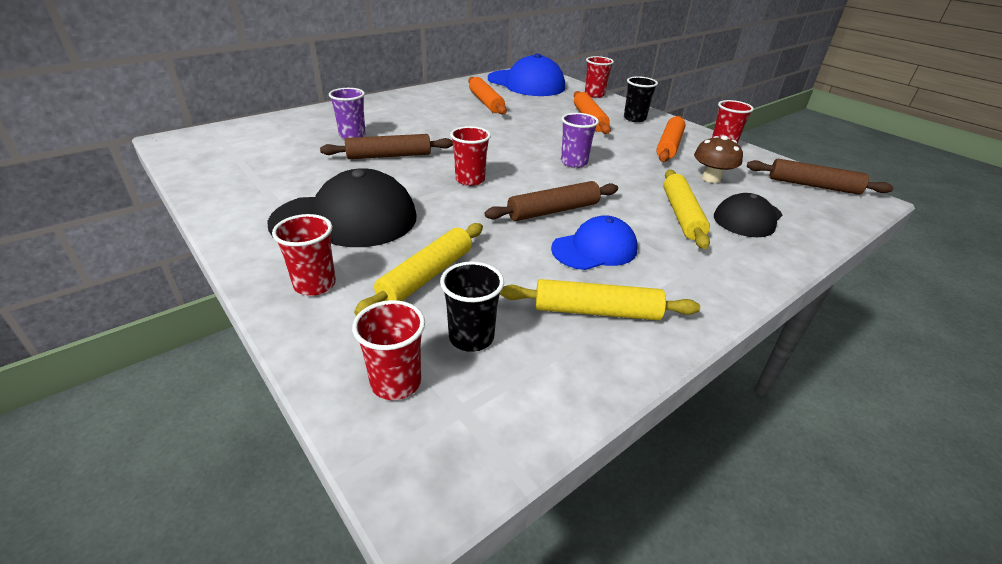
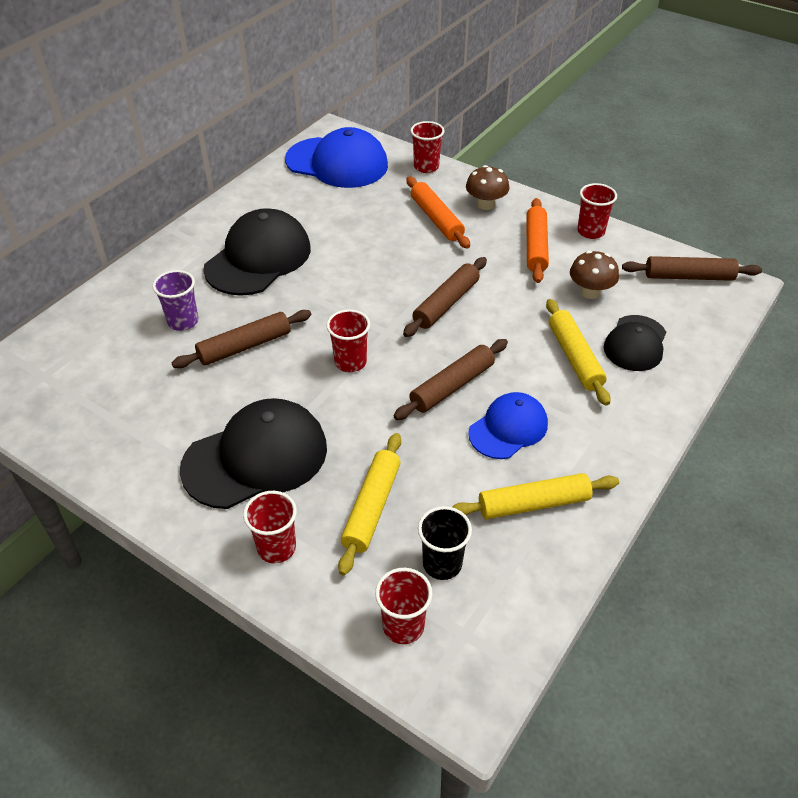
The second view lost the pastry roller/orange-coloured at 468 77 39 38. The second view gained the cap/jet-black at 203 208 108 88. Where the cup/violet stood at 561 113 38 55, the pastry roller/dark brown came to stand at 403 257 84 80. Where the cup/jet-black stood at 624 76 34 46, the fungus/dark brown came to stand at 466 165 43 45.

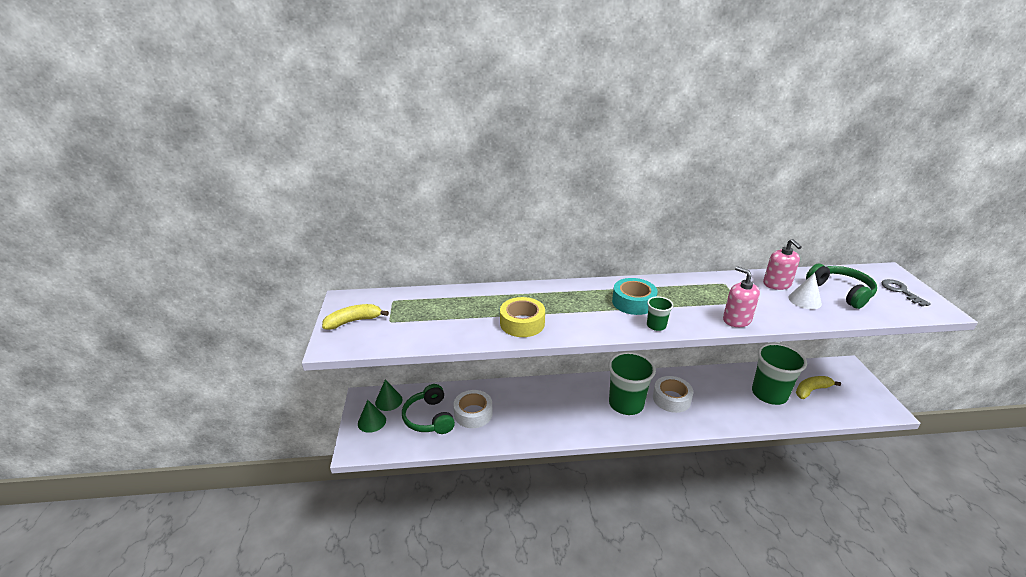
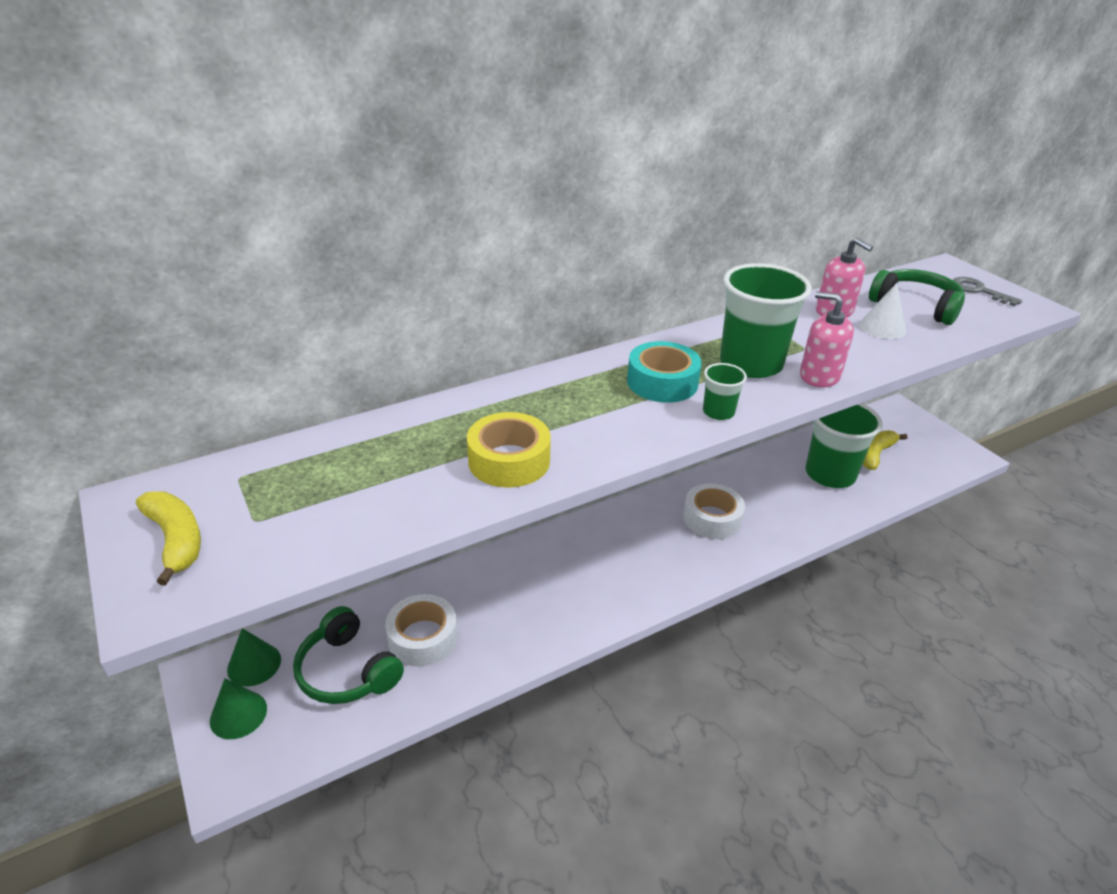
The cup/emerald ended up elsewhere, having gone from 608 352 48 63 to 720 263 92 115. The banana fruit/yellow at 322 304 67 26 ended up facing another way, 105 degrees clockwise from before.

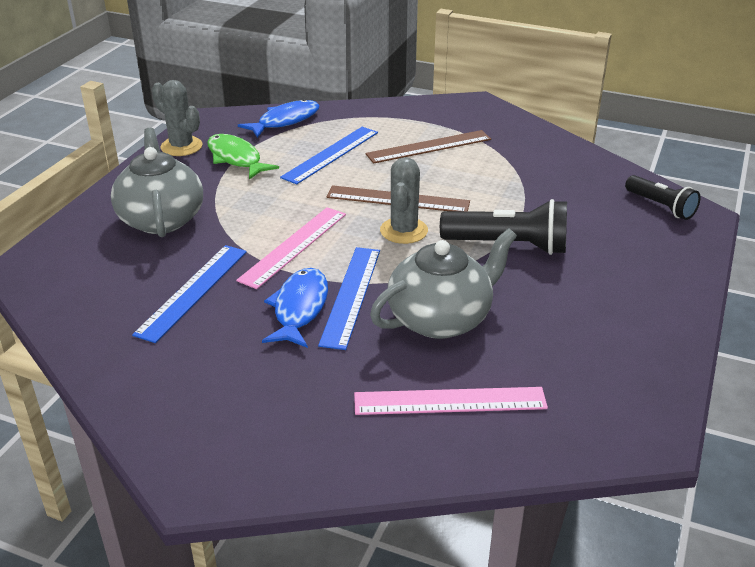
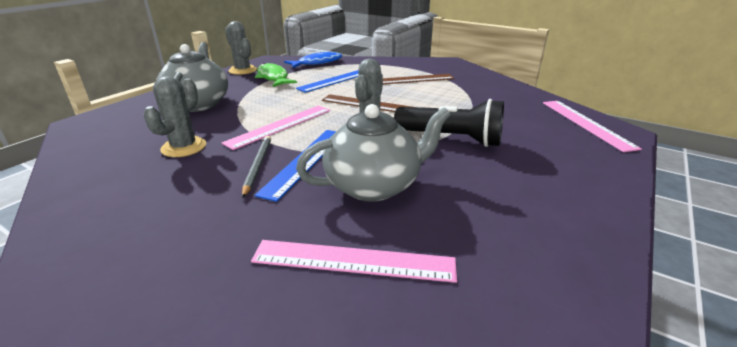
Where the measuring stick/royal blue stood at 132 245 115 98, the prickly plant/grey came to stand at 143 76 63 81. Where the fish/royal blue stood at 262 268 66 80, the wooden pencil/grey came to stand at 242 136 29 62. Where the torch/jet-black stood at 625 175 76 45, the measuring stick/rose-pink came to stand at 543 101 99 51.

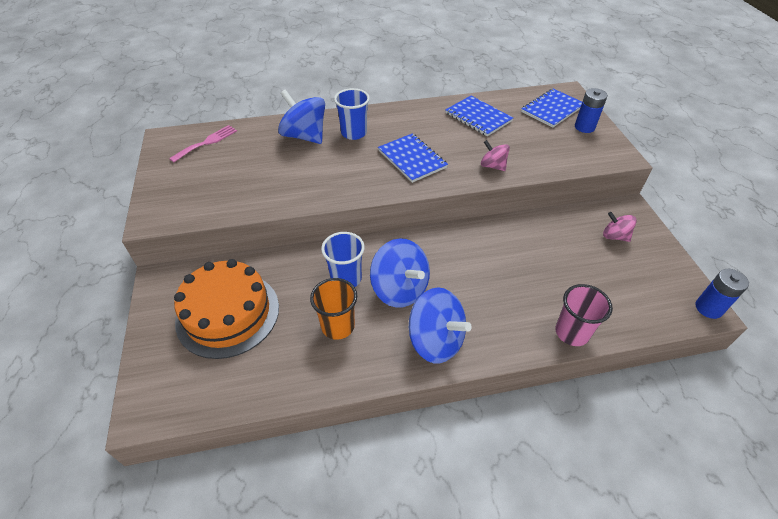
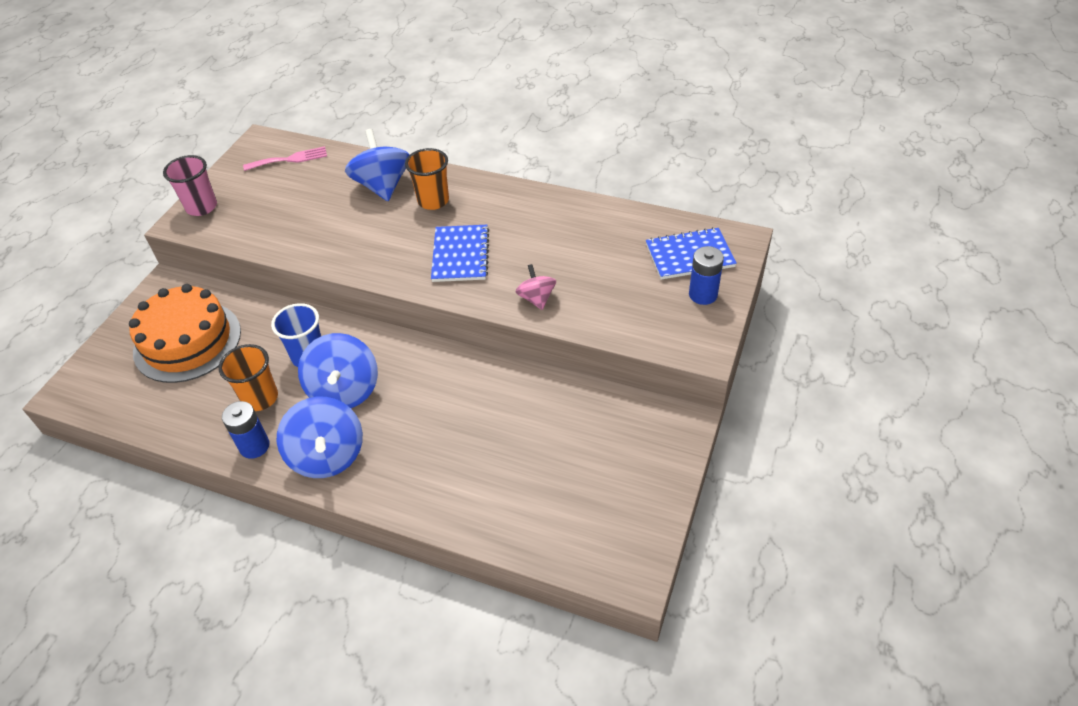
The second view lost the notebook/royal blue at 445 96 68 40. The second view lost the toy top/rose-pink at 603 212 34 30. The cup/rose-pink ended up elsewhere, having gone from 555 284 58 62 to 163 155 54 61. The power cell/royal blue ended up elsewhere, having gone from 695 269 54 50 to 222 401 48 58. What was the cup/royal blue at 334 88 36 52 turned into the cup/orange-coloured at 405 148 44 62.

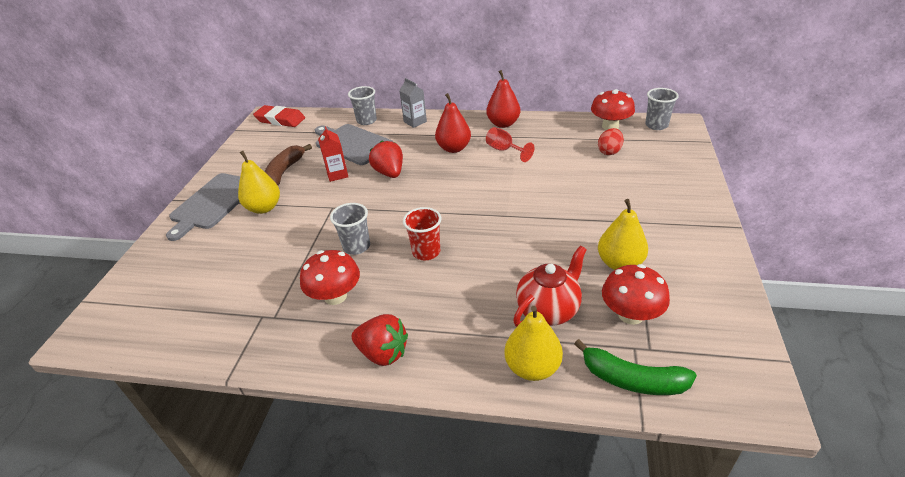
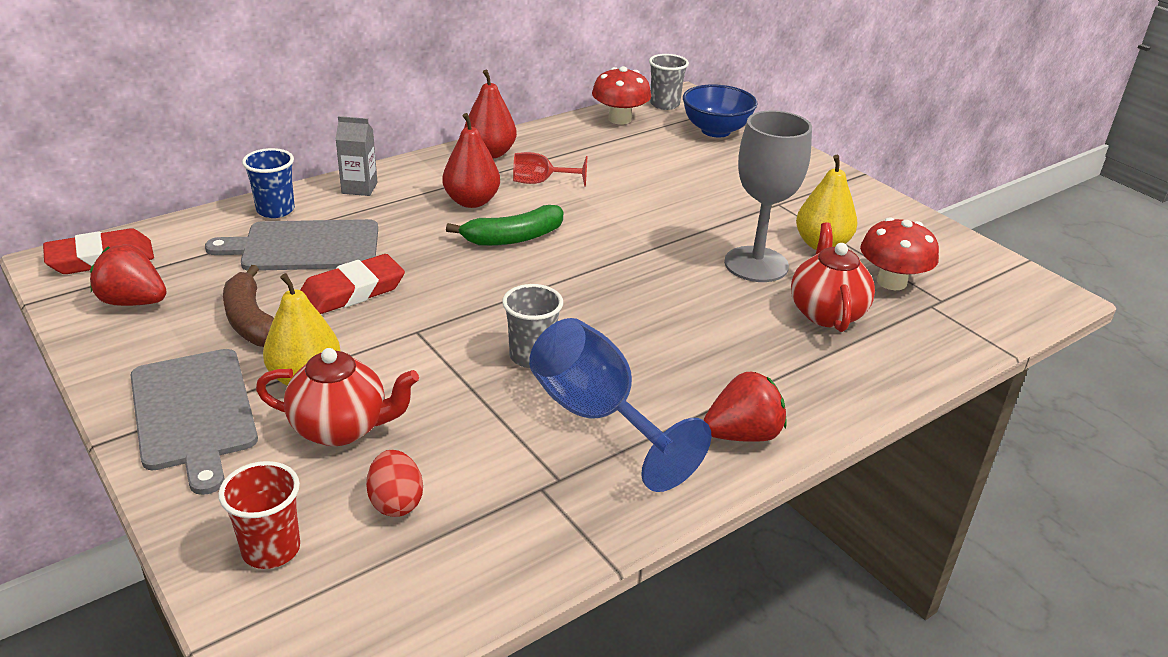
The second view lost the pear fruit/yellow at 505 306 58 75. The second view gained the china teapot/scarlet at 256 348 163 98. The second view gained the bowl/royal blue at 683 85 75 52. The second view gained the chalice/grey at 724 110 88 172. The toy strawberry/scarlet ended up elsewhere, having gone from 369 141 34 37 to 90 244 77 62. The cup/scarlet ended up elsewhere, having gone from 403 207 38 53 to 218 461 82 108. The banana fruit/emerald ended up elsewhere, having gone from 574 339 123 56 to 446 205 117 41. The egg/scarlet ended up elsewhere, having gone from 598 128 26 27 to 366 450 57 67. Where the fungus/scarlet stood at 300 250 60 55, the chalice/royal blue came to stand at 529 318 183 174. Where the milk carton/scarlet stood at 318 126 30 56, the eraser/scarlet came to stand at 300 254 105 60. What was the cup/grey at 348 86 29 39 turned into the cup/royal blue at 242 148 53 70.

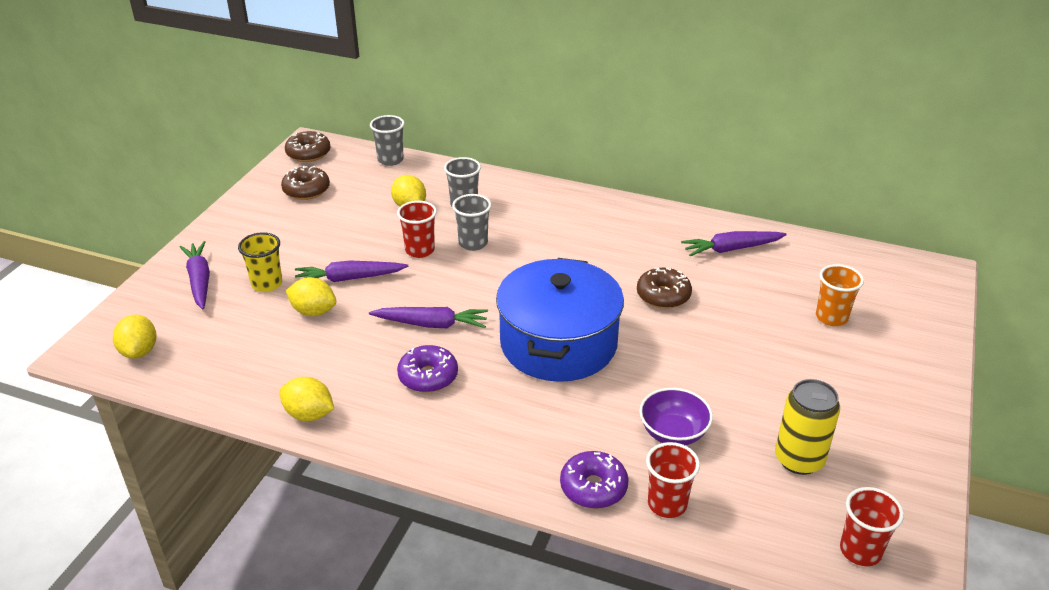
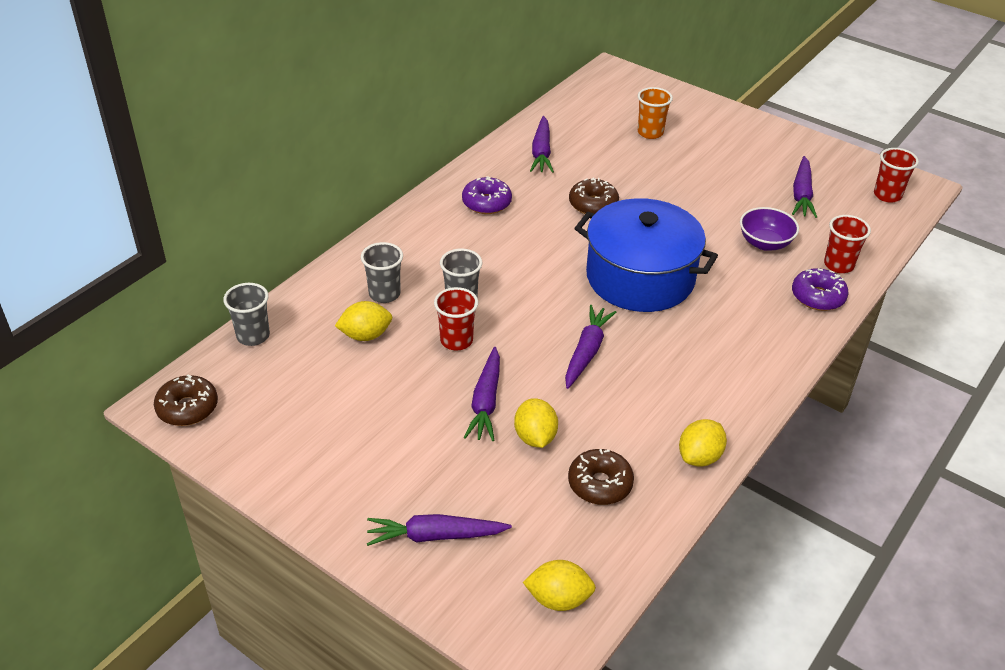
The second view lost the cup/yellow at 238 232 44 60. The doughnut/dark brown ended up elsewhere, having gone from 281 166 49 34 to 568 449 66 56. The doughnut/violet ended up elsewhere, having gone from 397 345 61 48 to 462 176 50 38. Where the tin/yellow stood at 775 379 65 96, the toy carrot/violet came to stand at 792 156 25 62. The citrus fruit/yellow at 286 277 50 39 ended up facing another way, 45 degrees counterclockwise from before.

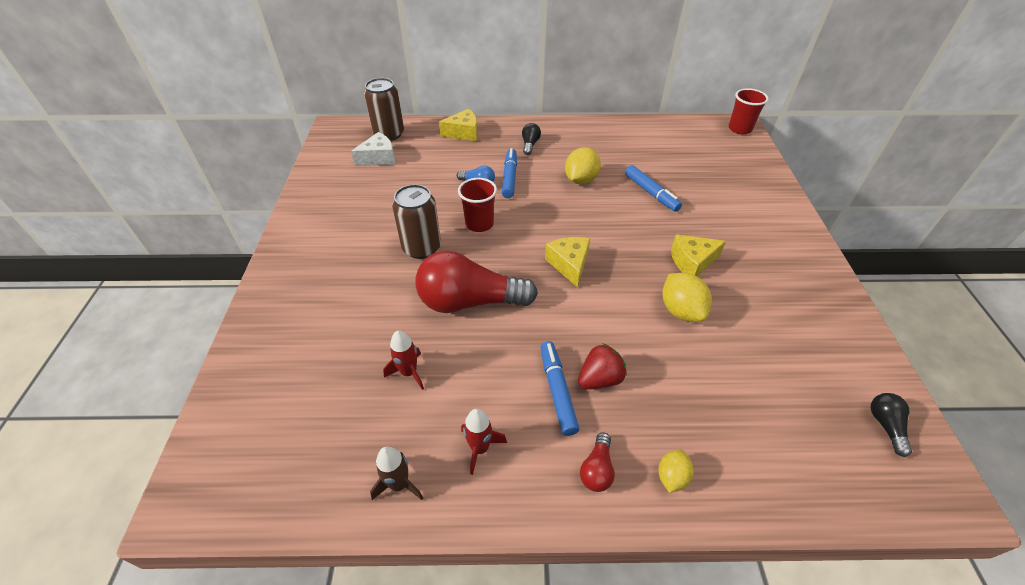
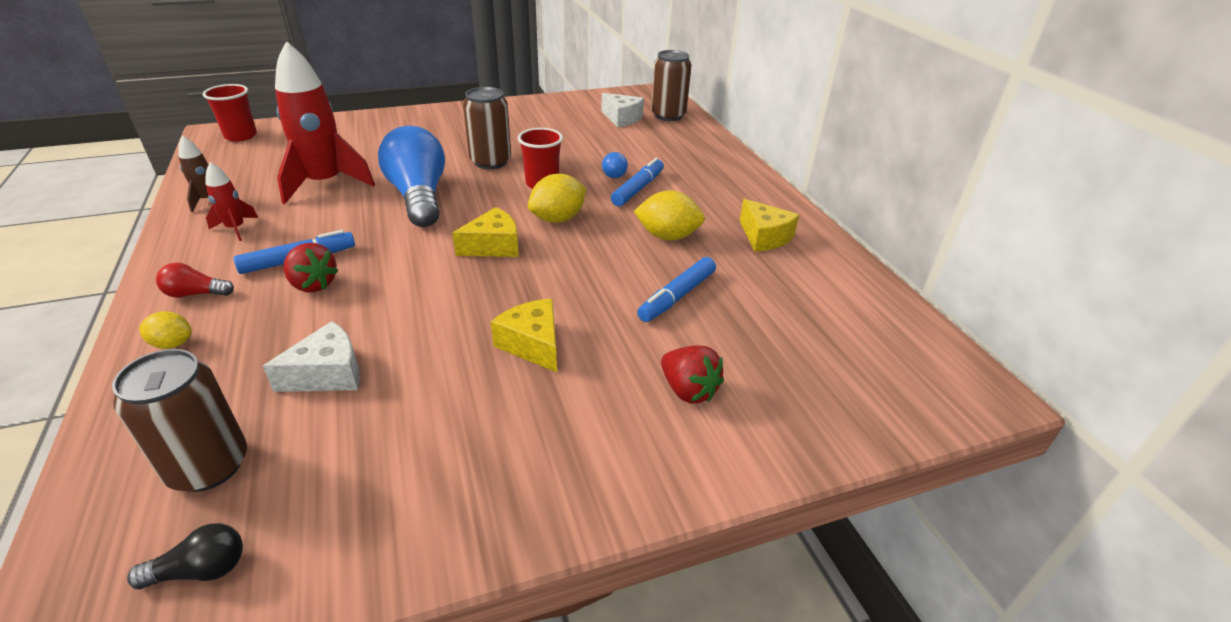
The second view lost the bulb/jet-black at 522 123 19 32. The second view gained the tin/dark brown at 112 349 135 143. The second view gained the cheese/white at 263 321 97 71. The second view gained the toy strawberry/scarlet at 661 346 63 58. The cheese/yellow ended up elsewhere, having gone from 439 109 39 32 to 740 199 59 53. The citrus fruit/yellow ended up elsewhere, having gone from 662 273 50 49 to 528 174 59 49. The cup/scarlet ended up elsewhere, having gone from 729 88 40 47 to 203 84 54 58. What was the bulb/scarlet at 415 250 123 63 turned into the bulb/royal blue at 378 126 67 101. The felt pen/royal blue at 502 148 15 50 ended up facing another way, 45 degrees counterclockwise from before. The size of the rocket/scarlet at 383 330 41 60 changed by a factor of 2.12.

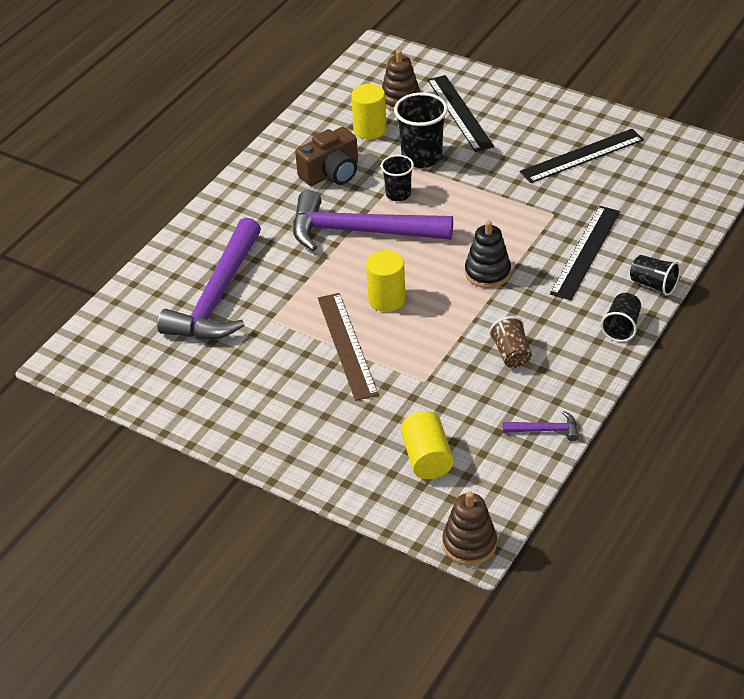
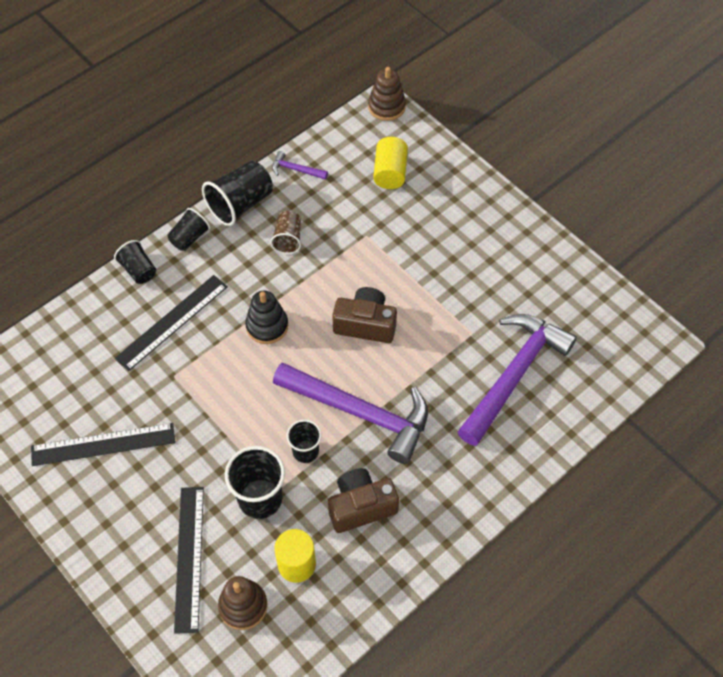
The second view lost the measuring stick/dark brown at 318 293 61 108. The second view gained the cup/jet-black at 202 161 70 65. Where the cylinder/yellow stood at 366 250 40 62, the camera/dark brown came to stand at 332 287 65 56.

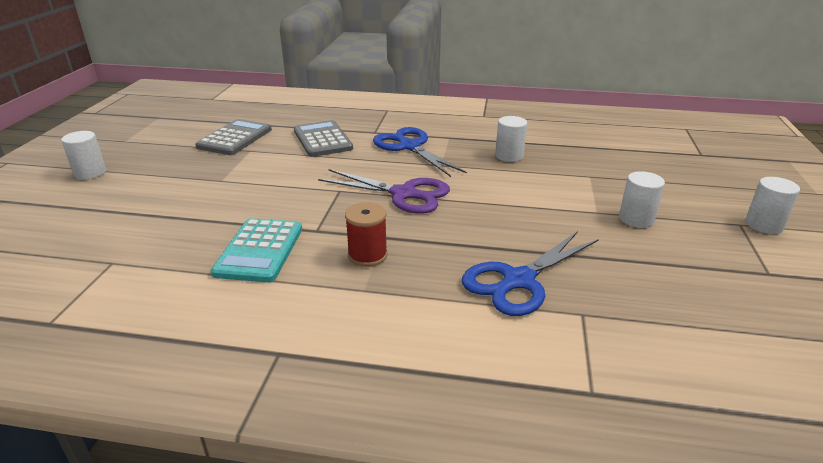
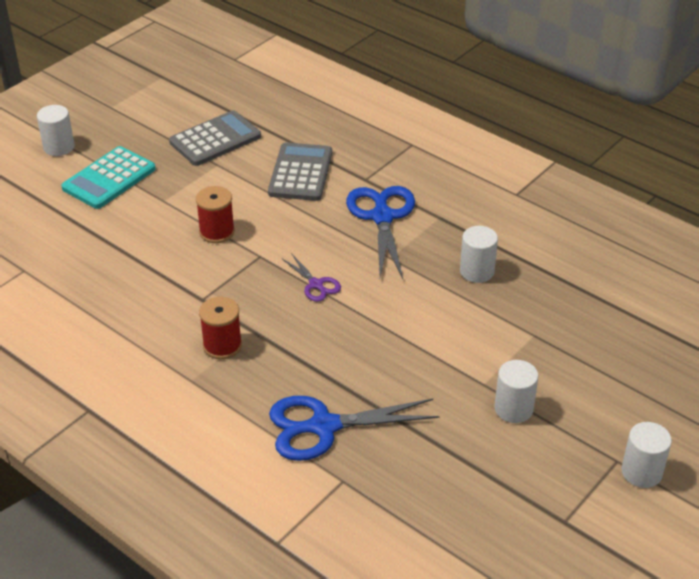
The second view gained the bobbin/scarlet at 196 186 39 57. The calculator/aqua ended up elsewhere, having gone from 211 218 91 65 to 61 146 95 63. The size of the pair of scissors/violet at 318 169 132 45 changed by a factor of 0.51.

